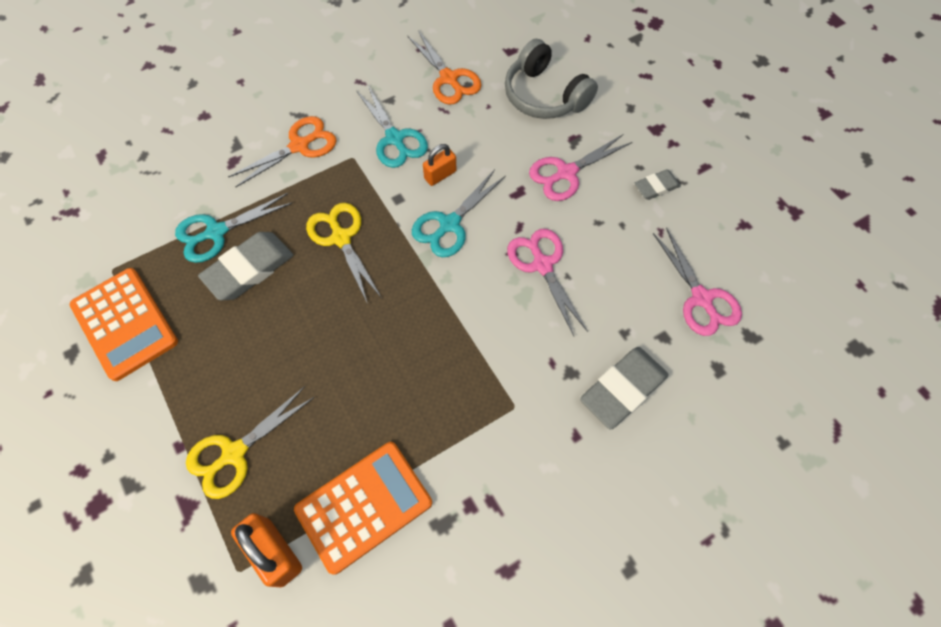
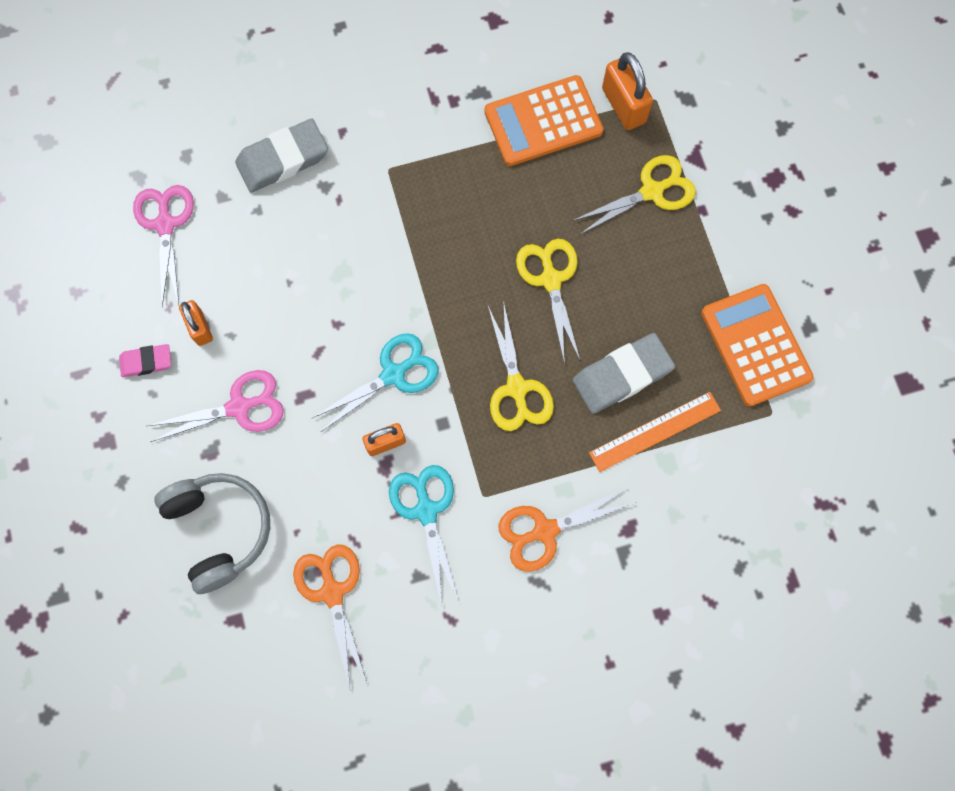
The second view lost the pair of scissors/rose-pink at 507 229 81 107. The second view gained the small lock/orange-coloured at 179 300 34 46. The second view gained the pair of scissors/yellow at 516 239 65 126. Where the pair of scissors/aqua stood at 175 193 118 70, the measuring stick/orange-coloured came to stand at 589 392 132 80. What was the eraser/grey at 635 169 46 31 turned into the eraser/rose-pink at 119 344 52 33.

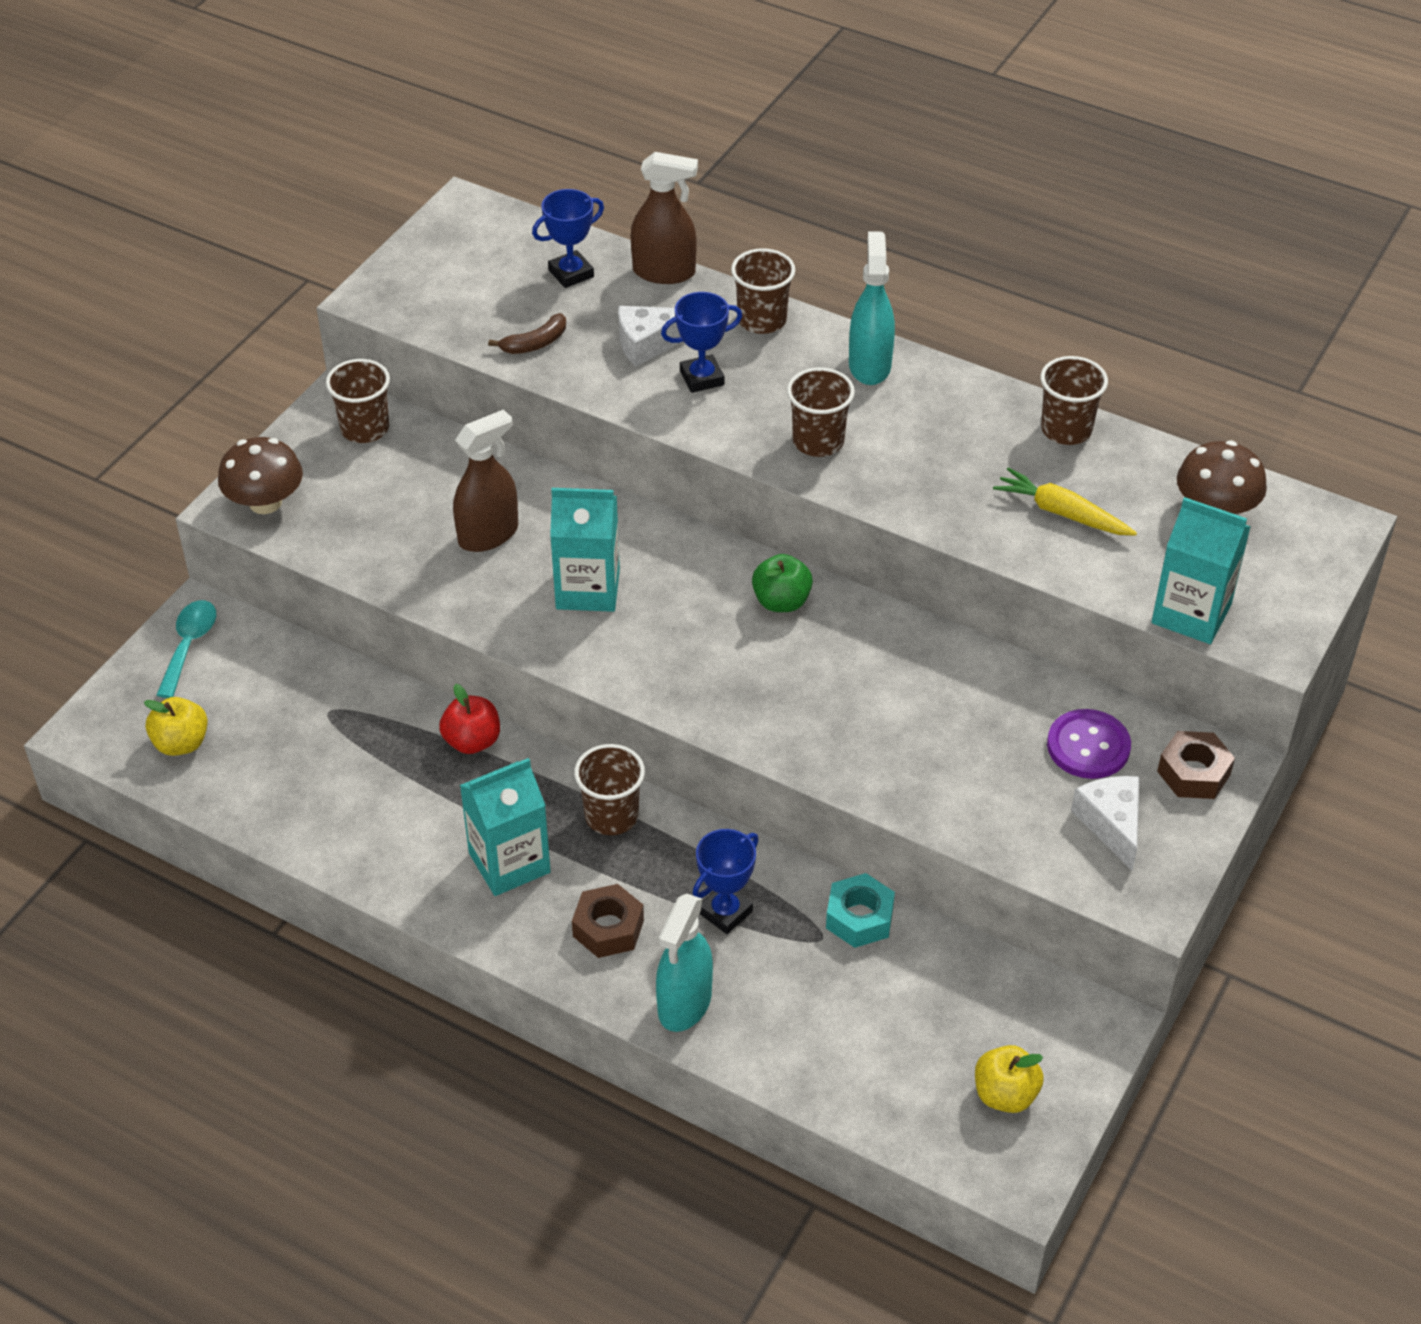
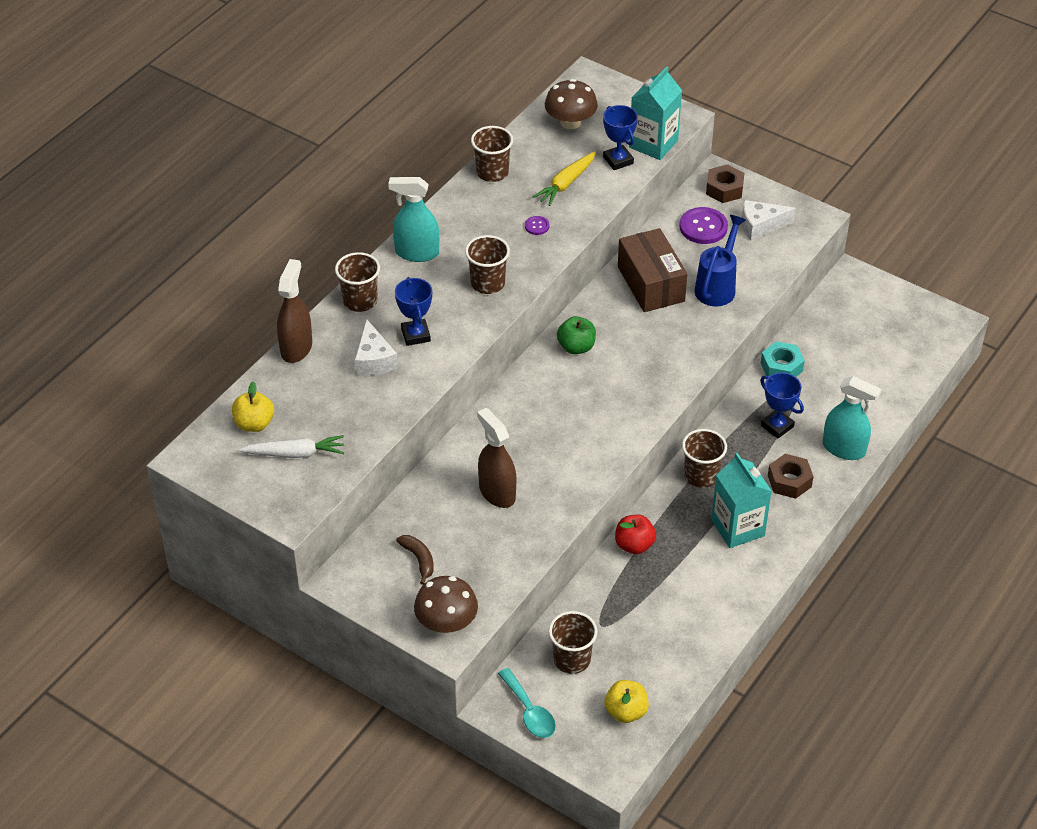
The second view lost the milk carton/aqua at 550 488 70 124. The second view gained the toy carrot/white at 238 435 106 23. The second view gained the button/violet at 525 216 24 19. The second view gained the parcel/dark brown at 618 228 69 84. The second view gained the watering can/royal blue at 695 215 51 91. The cup/dark brown ended up elsewhere, having gone from 326 359 64 84 to 549 611 49 63. The banana fruit/dark brown ended up elsewhere, having gone from 488 313 78 41 to 396 535 38 50. The prize cup/royal blue ended up elsewhere, having gone from 532 189 72 99 to 603 105 35 65. The apple/yellow ended up elsewhere, having gone from 975 1045 69 68 to 232 381 42 51. The tablespoon/aqua at 156 600 60 98 ended up facing another way, 135 degrees counterclockwise from before.

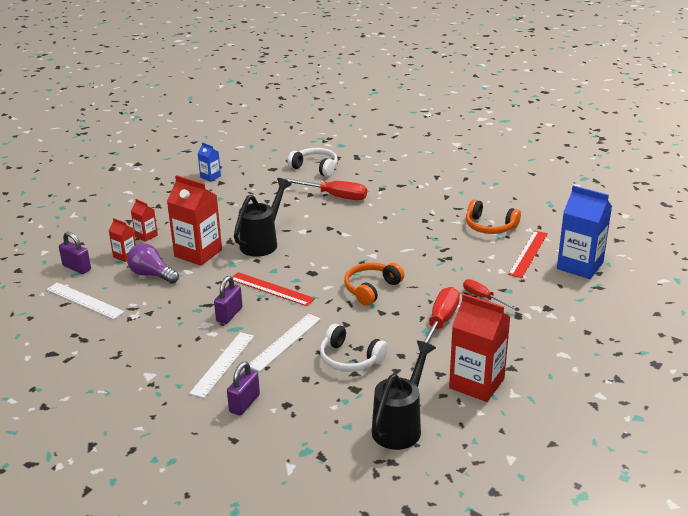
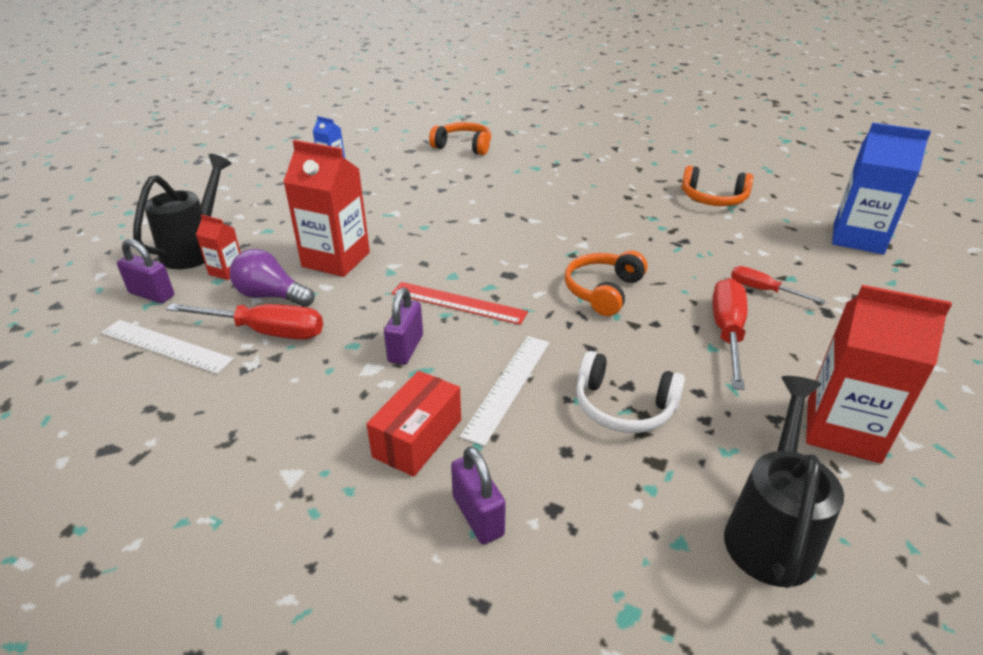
The second view lost the milk carton/scarlet at 131 199 27 43. The second view lost the measuring stick/scarlet at 508 231 40 47. The watering can/jet-black ended up elsewhere, having gone from 234 178 58 79 to 133 154 99 115. The hand screwdriver/scarlet ended up elsewhere, having gone from 285 178 82 22 to 166 303 157 37. Where the measuring stick/white stood at 189 332 65 66, the parcel/scarlet came to stand at 366 371 95 106. What was the headset/white at 288 148 50 29 turned into the headset/orange-coloured at 429 122 62 33. The small lock/violet at 227 362 33 54 ended up facing another way, 45 degrees counterclockwise from before.

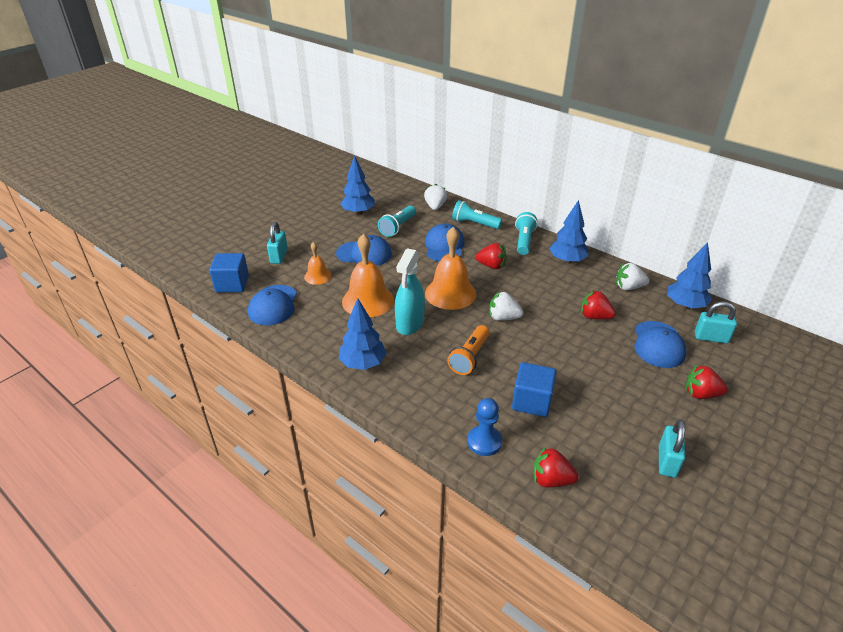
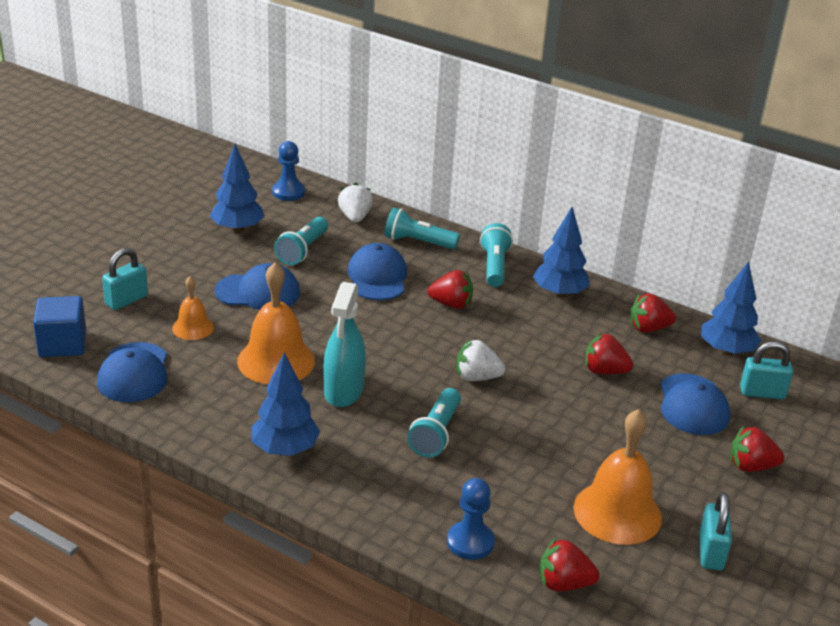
The second view lost the solid cube/royal blue at 512 362 44 55. The second view gained the game pawn/royal blue at 272 141 33 60. The school bell/orange-coloured ended up elsewhere, having gone from 425 227 51 83 to 573 409 89 136. What was the torch/orange-coloured at 447 325 42 50 turned into the torch/aqua at 407 388 54 69. What was the toy strawberry/white at 616 263 33 27 turned into the toy strawberry/scarlet at 630 293 46 40. The small lock/aqua at 267 222 21 42 ended up facing another way, 45 degrees clockwise from before.

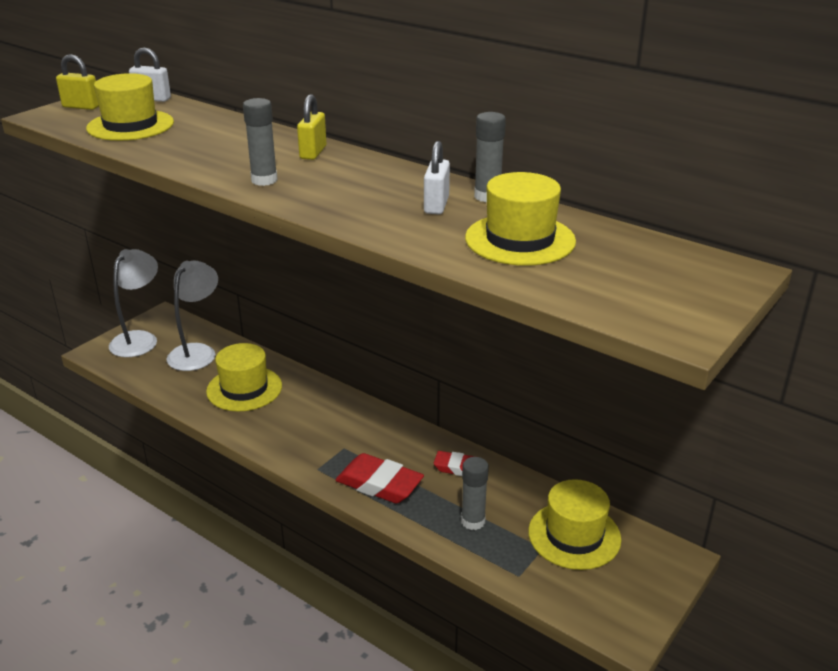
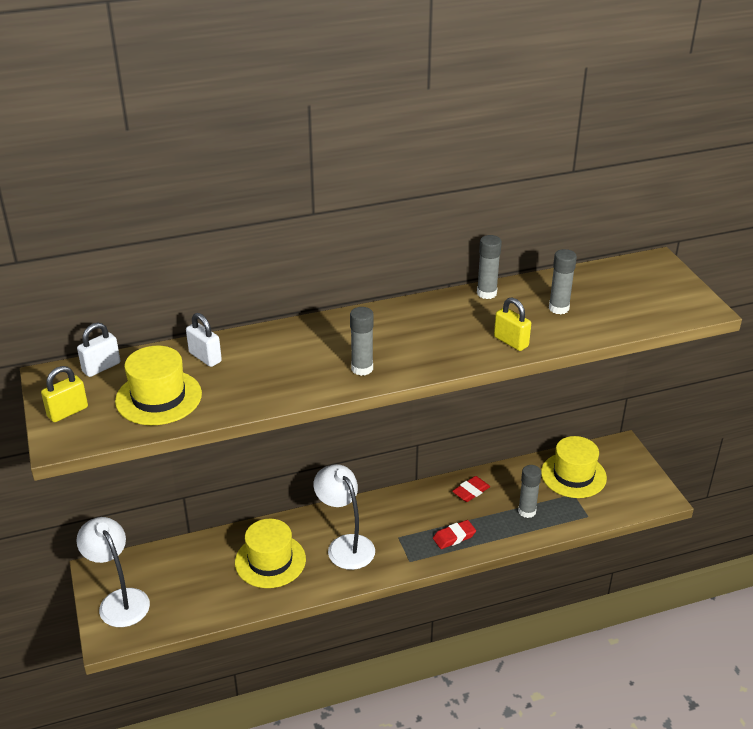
The reading lamp/white ended up elsewhere, having gone from 167 261 51 110 to 313 464 62 106. The small lock/yellow ended up elsewhere, having gone from 297 94 29 66 to 494 298 37 53. The small lock/white ended up elsewhere, having gone from 424 141 26 73 to 186 313 36 54. Where the tall hat/yellow stood at 465 172 111 94, the stick of glue/grey came to stand at 549 249 28 65. The size of the eraser/scarlet at 336 453 88 50 changed by a factor of 0.60.

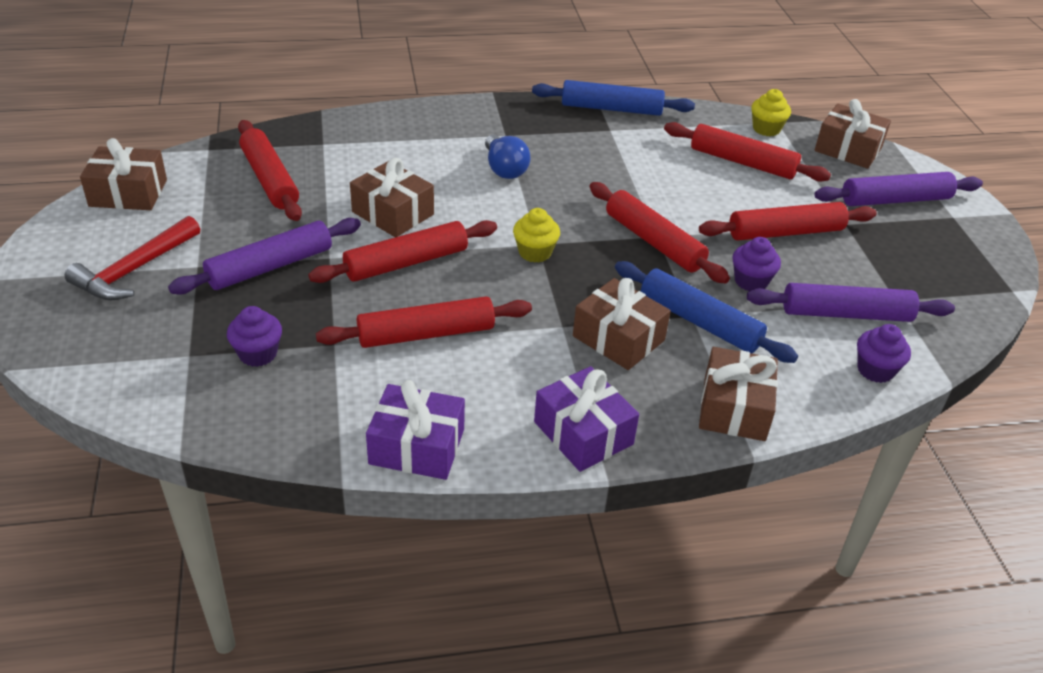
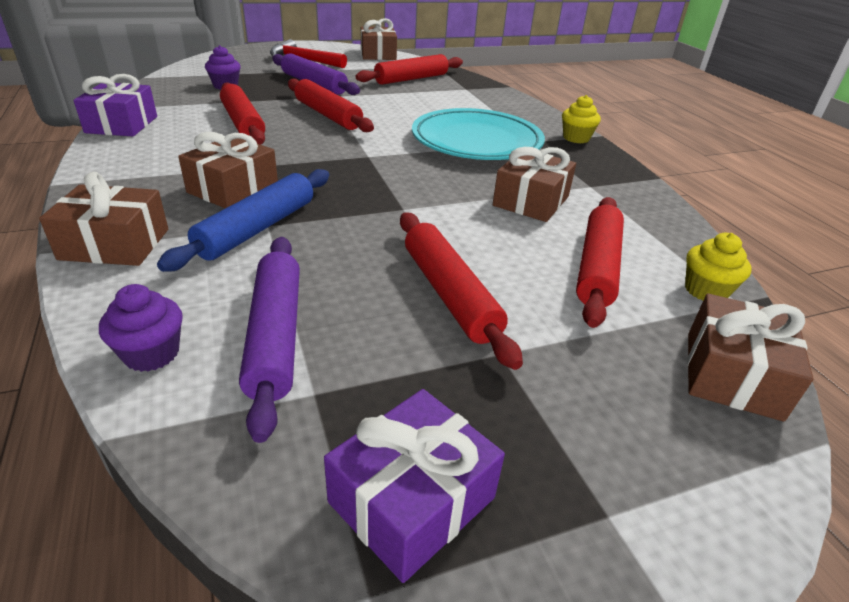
The second view lost the pastry roller/royal blue at 532 80 163 36. The second view lost the pastry roller/scarlet at 589 182 141 102. The second view lost the fairy cake/violet at 733 237 48 54. The second view lost the pastry roller/violet at 814 172 169 34. The wrapped gift/dark brown ended up elsewhere, having gone from 350 158 84 79 to 493 147 83 75. The fairy cake/yellow ended up elsewhere, having gone from 513 208 47 55 to 562 95 39 48. The wrapped gift/violet ended up elsewhere, having gone from 534 366 105 106 to 324 389 181 194. Where the bulb/royal blue stood at 485 135 46 44, the flat dish/aqua came to stand at 412 108 133 52.

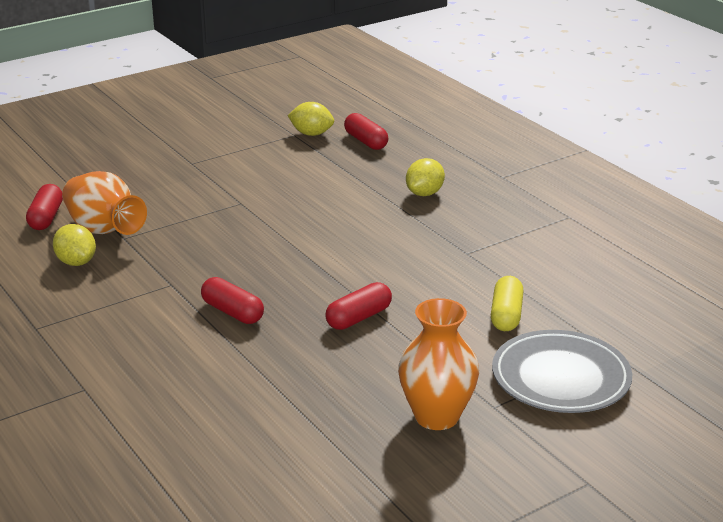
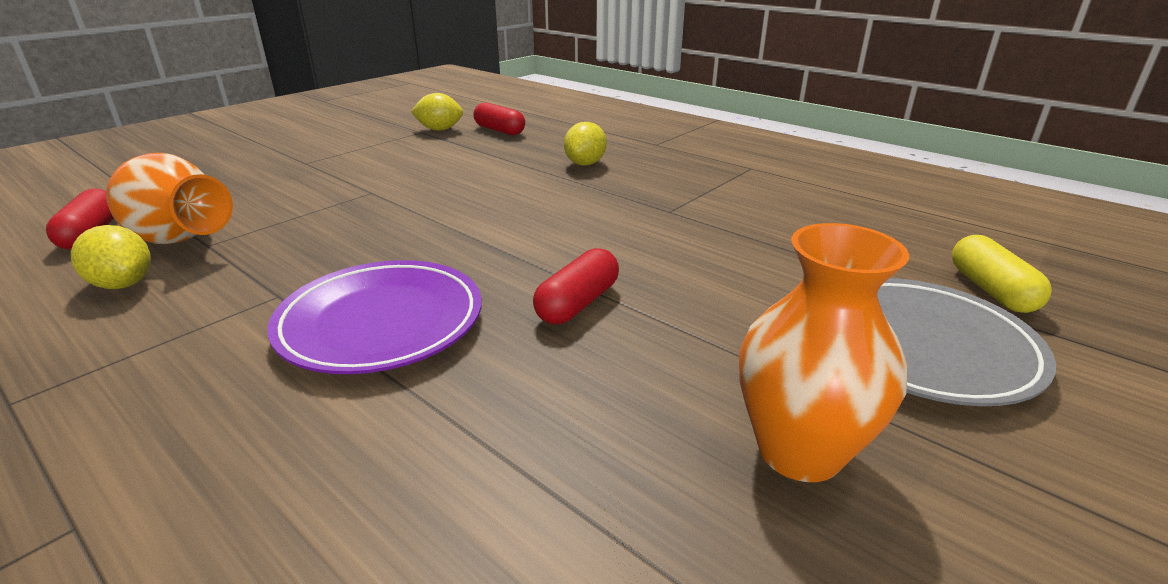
The pill shape/yellow ended up elsewhere, having gone from 491 276 33 55 to 952 235 100 78. Where the pill shape/scarlet stood at 201 277 63 47, the flat dish/violet came to stand at 267 260 215 114.

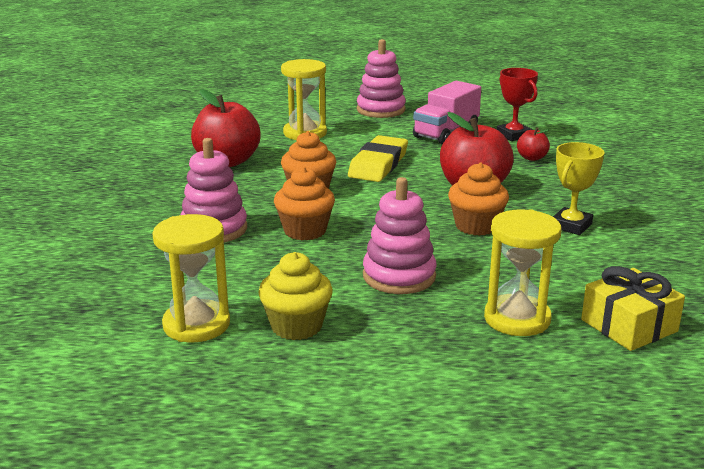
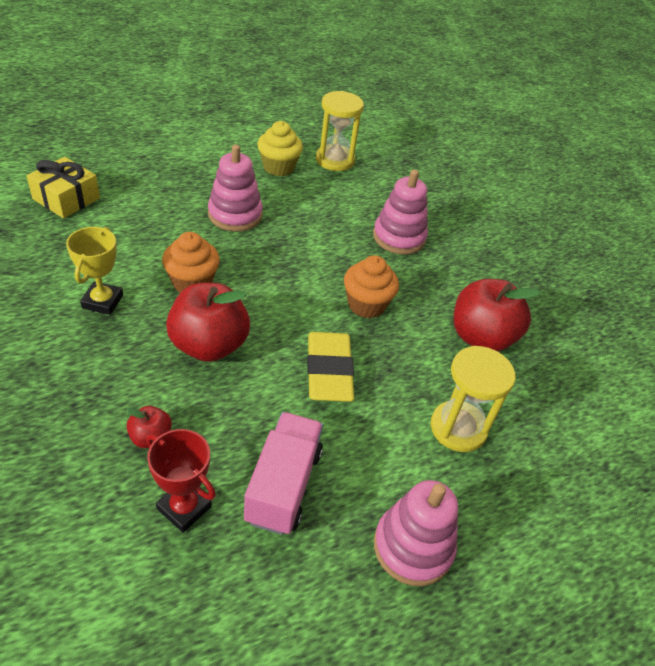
The second view lost the fairy cake/orange-coloured at 274 167 61 73. The second view lost the hourglass/yellow at 484 209 77 127.

